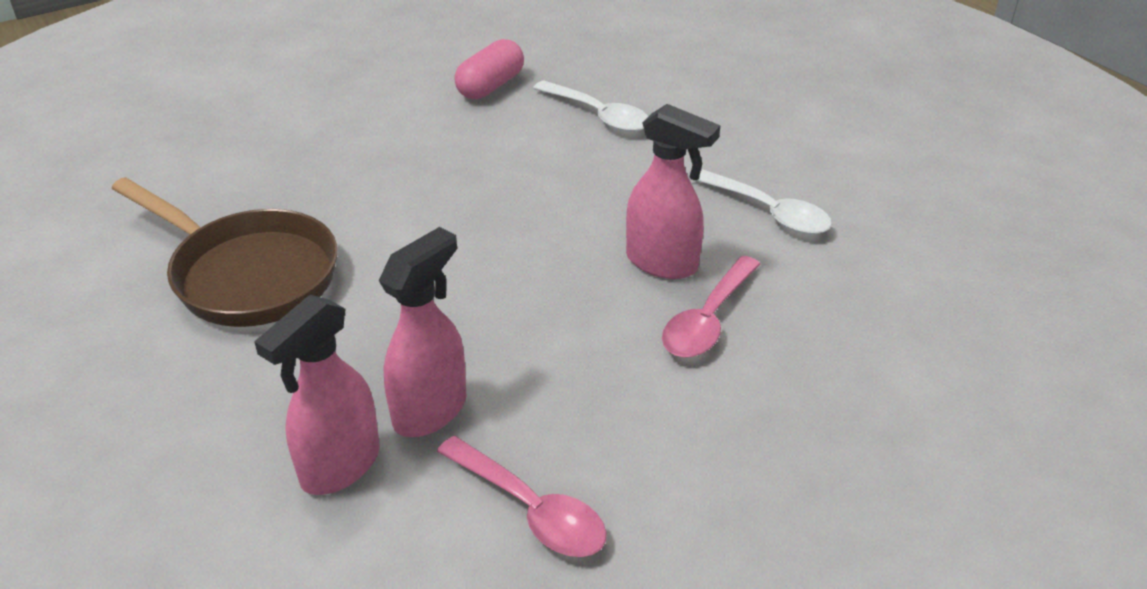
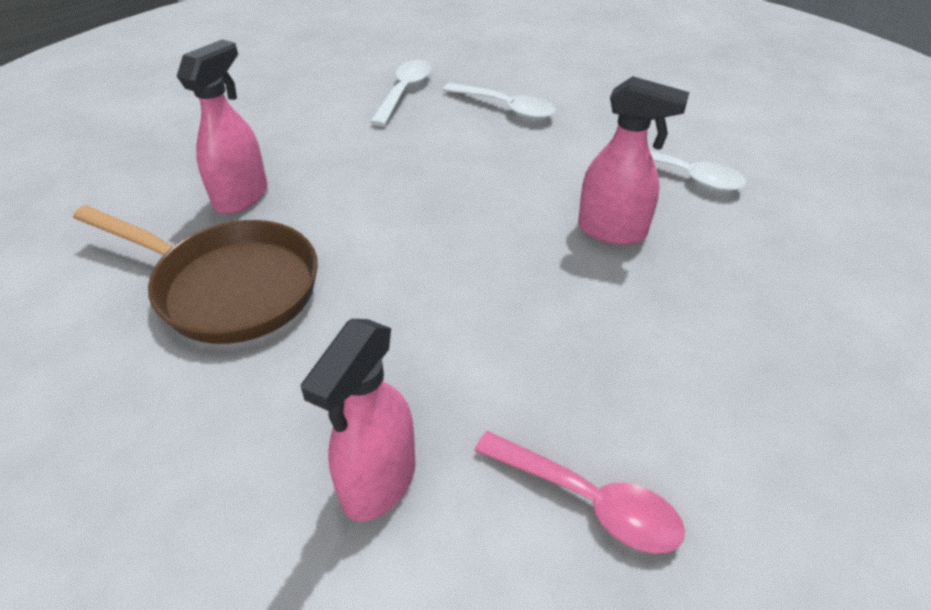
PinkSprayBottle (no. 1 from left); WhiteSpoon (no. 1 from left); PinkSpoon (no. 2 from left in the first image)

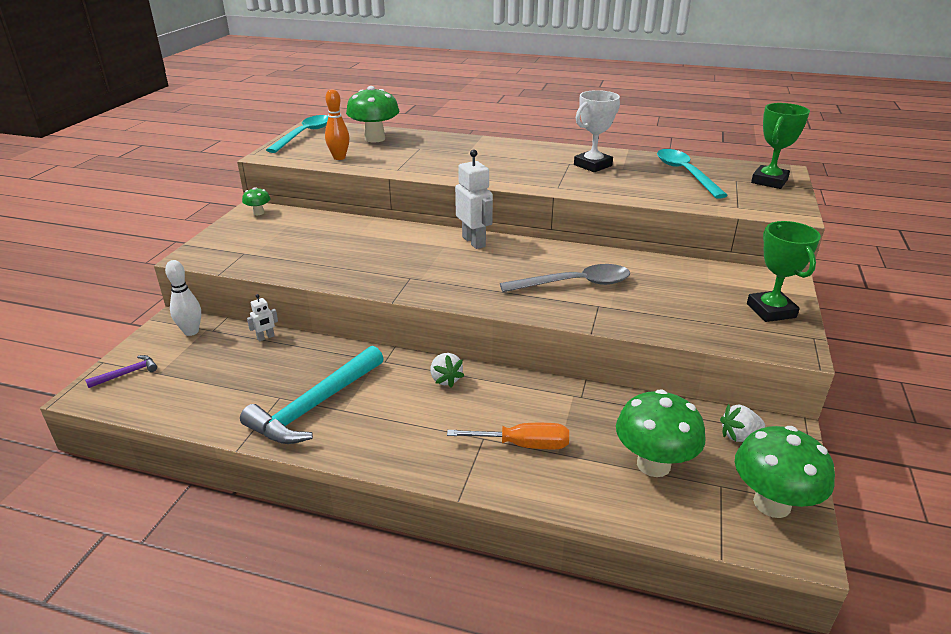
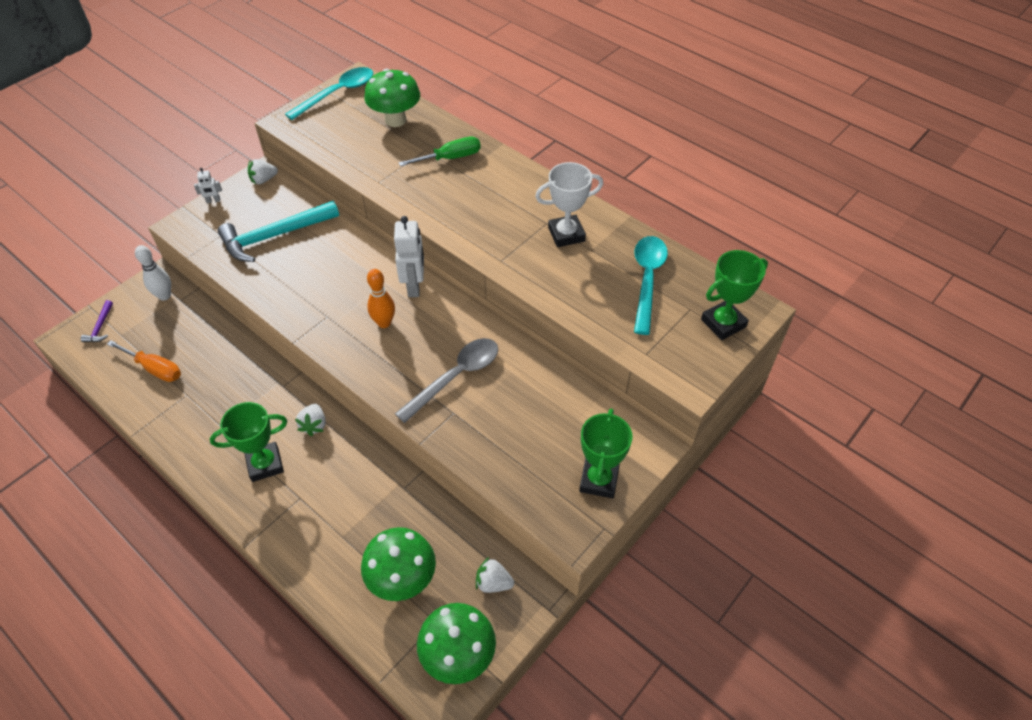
PurpleHammer; TurquoiseHammer; WhiteStrawberry (no. 1 from left); WhiteRobot (no. 1 from left); OrangeBowlingPin; OrangeScrewdriver; GreySpoon; GreenTrophy (no. 1 from left); GreenScrewdriver

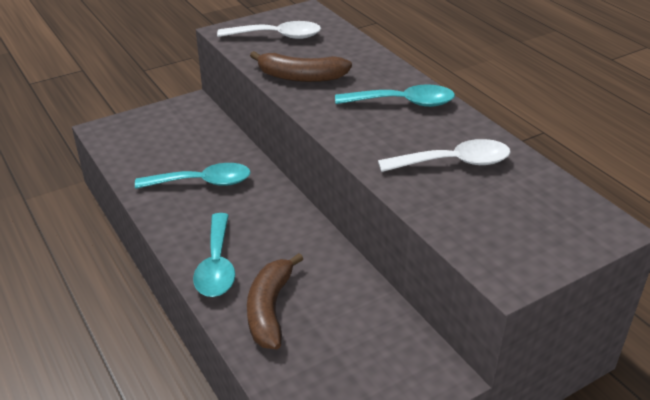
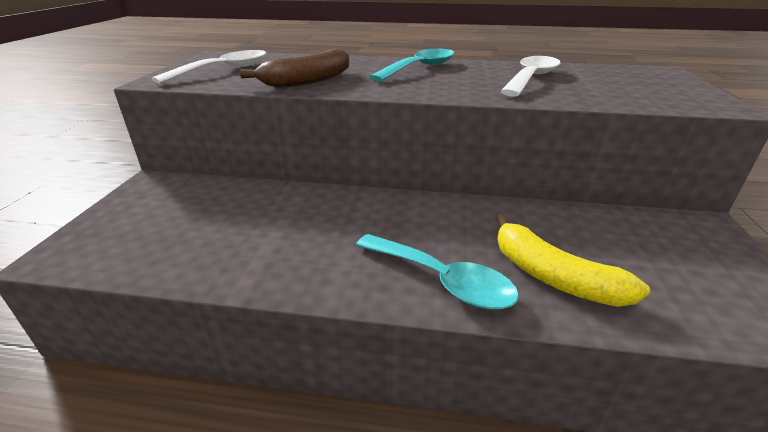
TurquoiseSpoon (no. 1 from left in the first image); YellowBanana

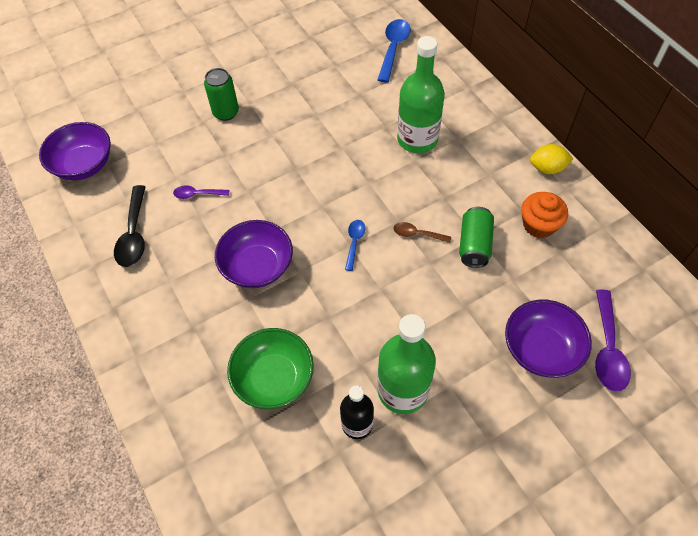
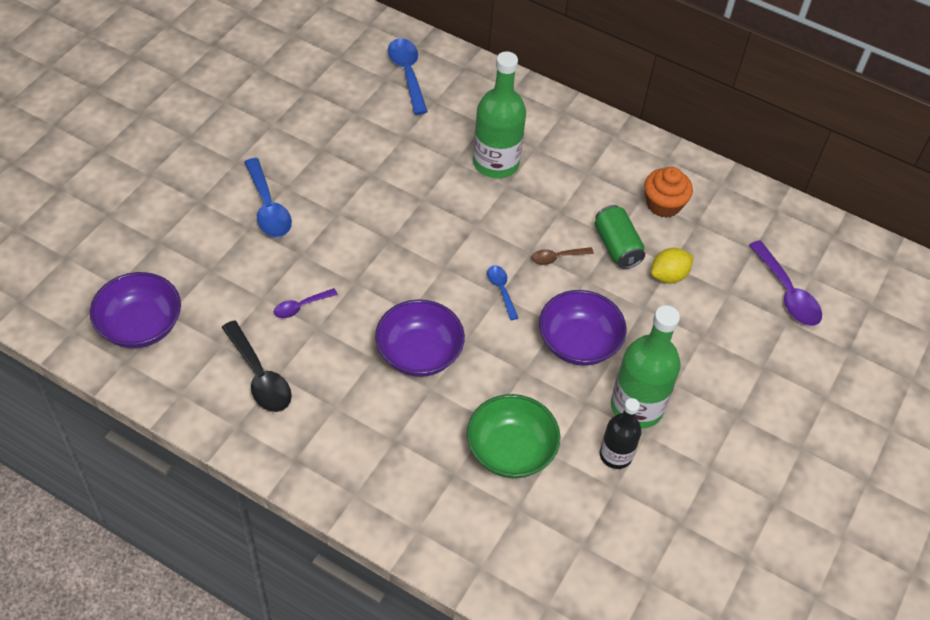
BlueSpoon (no. 1 from left); PurpleBowl (no. 3 from left); YellowLemon

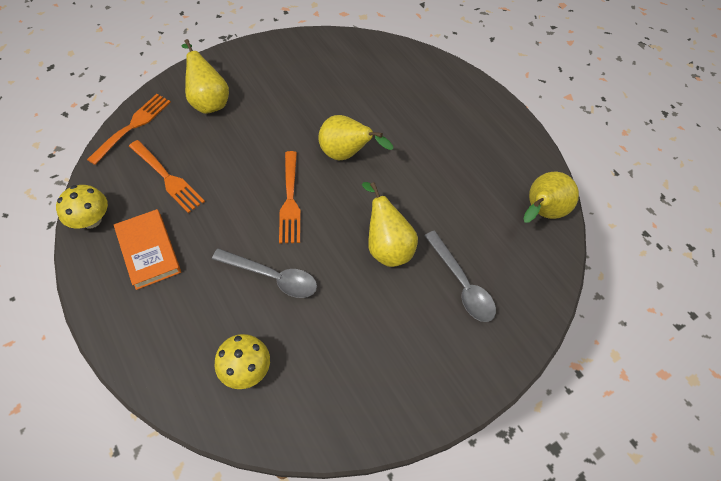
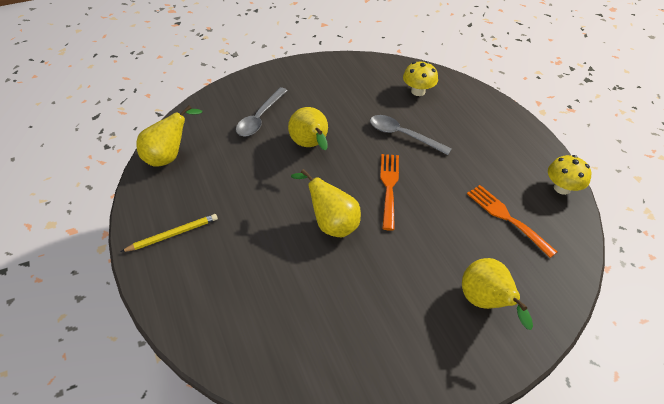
OrangeFork (no. 1 from left in the first image); OrangeBook; GreySpoon (no. 1 from left); YellowPencil

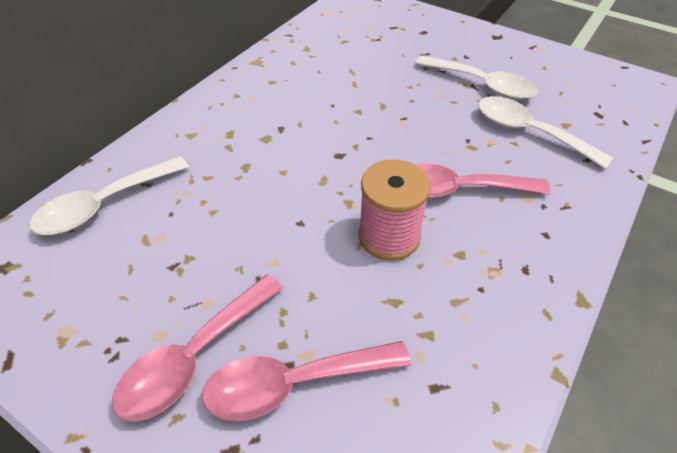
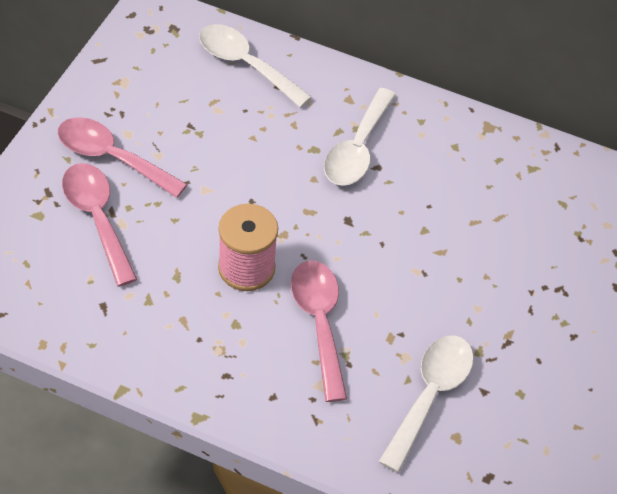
WhiteSpoon (no. 2 from left)

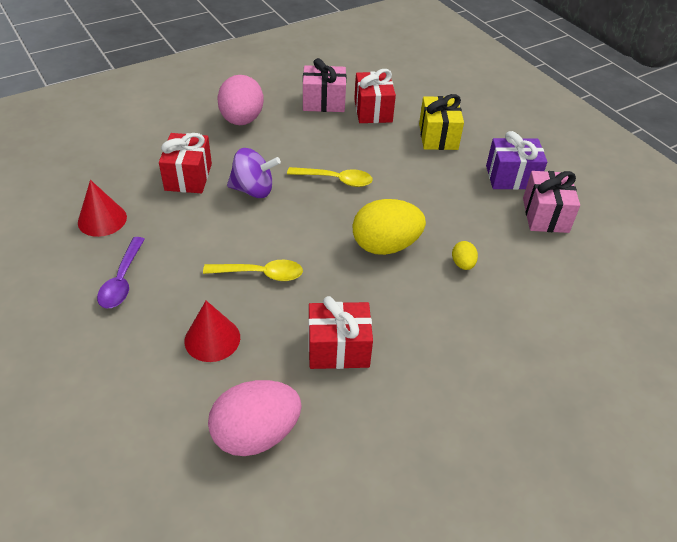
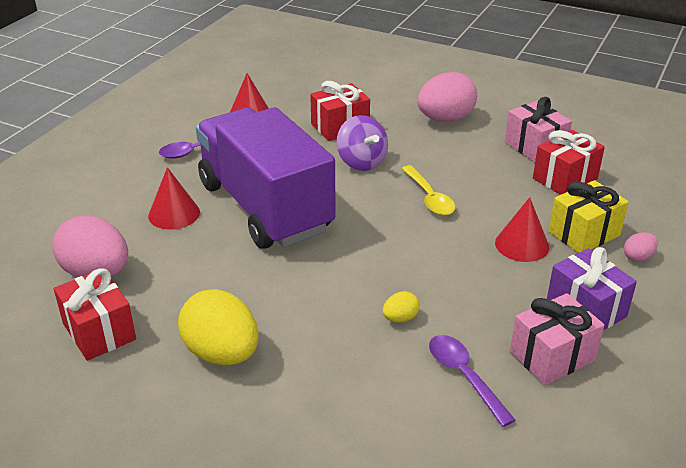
PurpleTruck; RedGift (no. 1 from left); YellowEgg (no. 1 from left); PurpleSpoon (no. 2 from left); RedCone (no. 3 from left); PinkEgg (no. 3 from left)

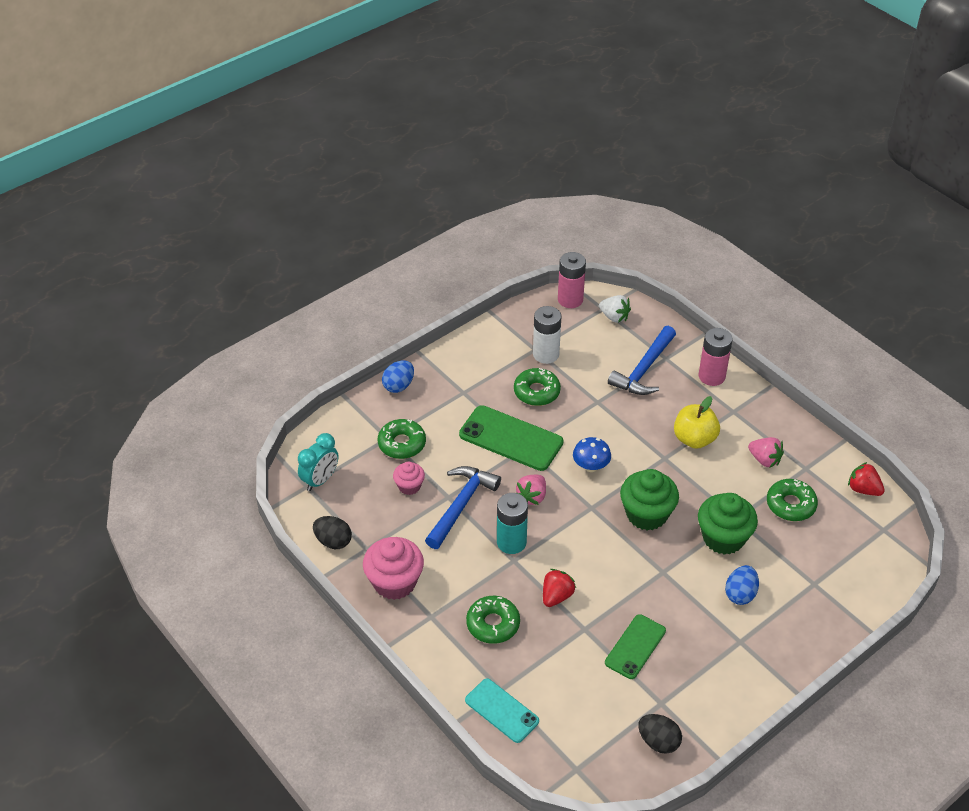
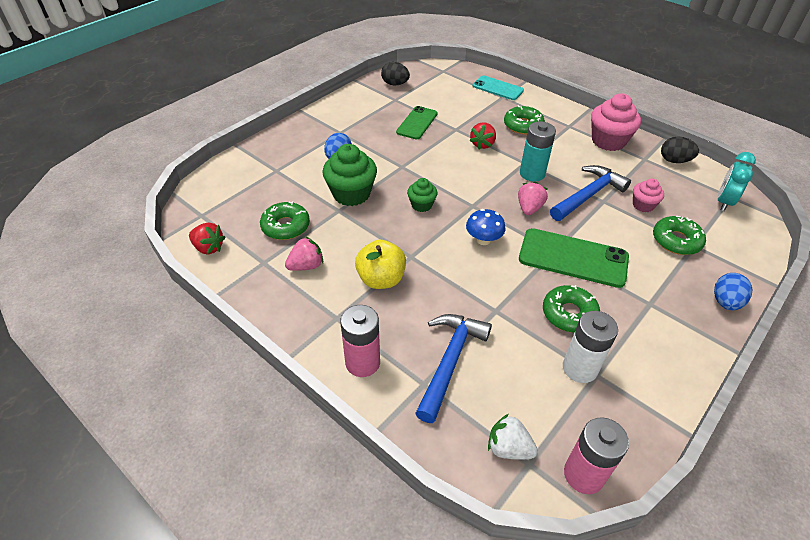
BlueHammer (no. 2 from left); GreenCupcake (no. 2 from left); PinkStrawberry (no. 1 from left)

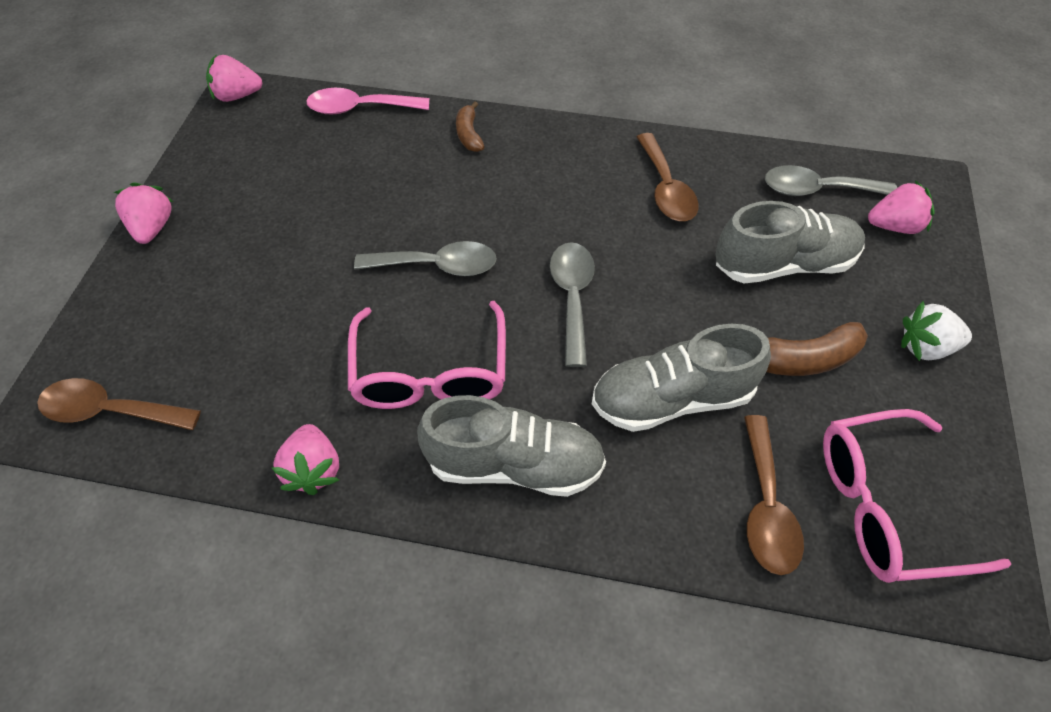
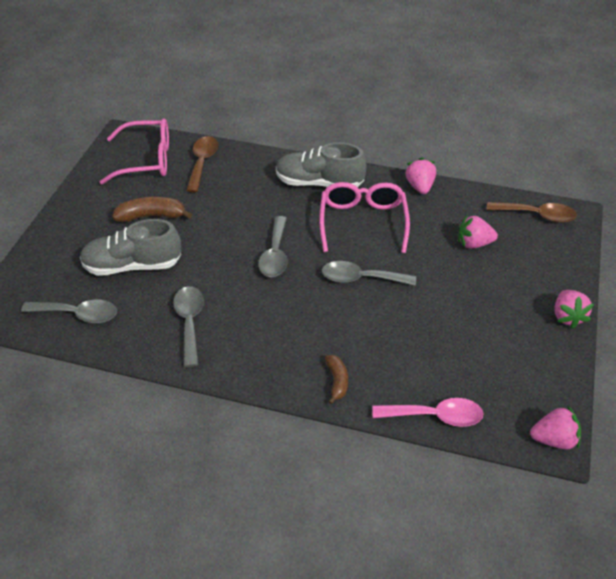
GreyShoe (no. 2 from left in the first image); GreySpoon (no. 2 from left); PinkStrawberry (no. 2 from left); WhiteStrawberry

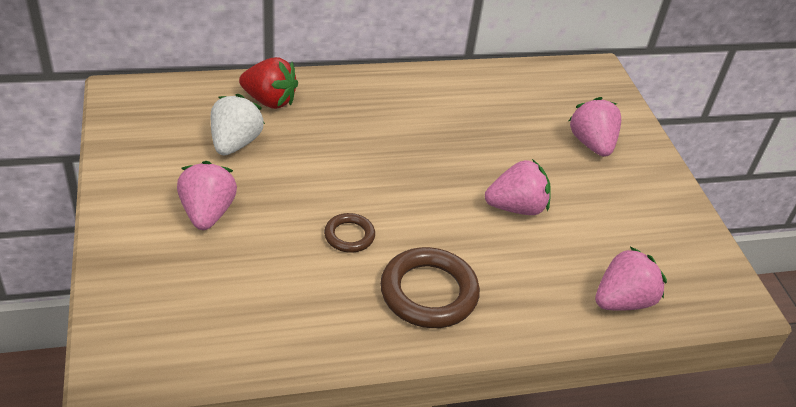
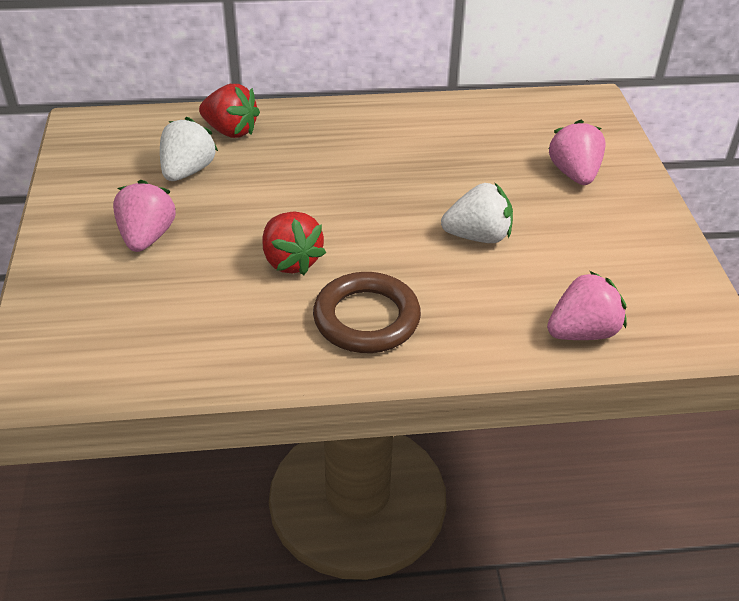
RedStrawberry (no. 2 from left); WhiteStrawberry (no. 2 from left)

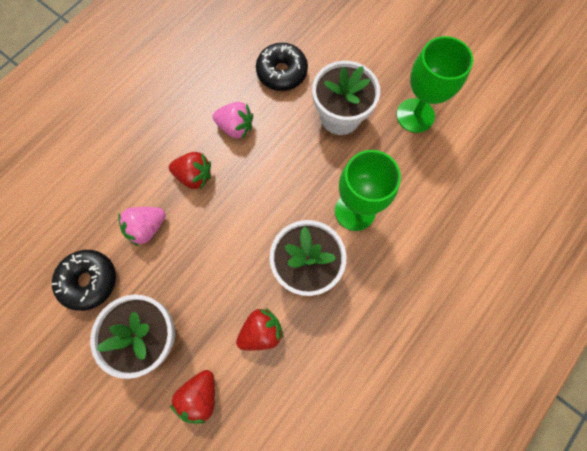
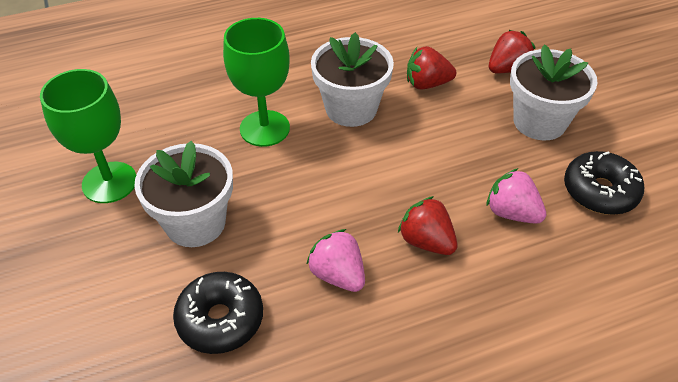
PinkStrawberry (no. 2 from left)

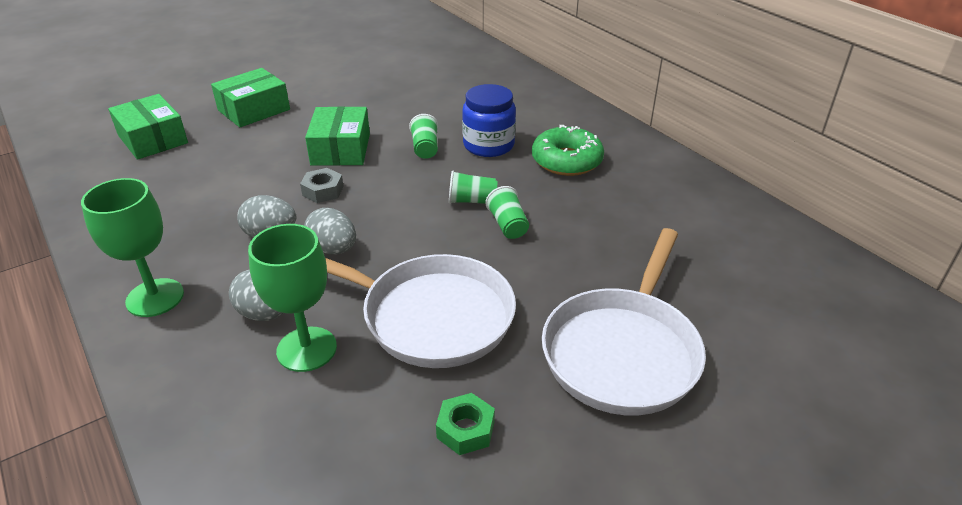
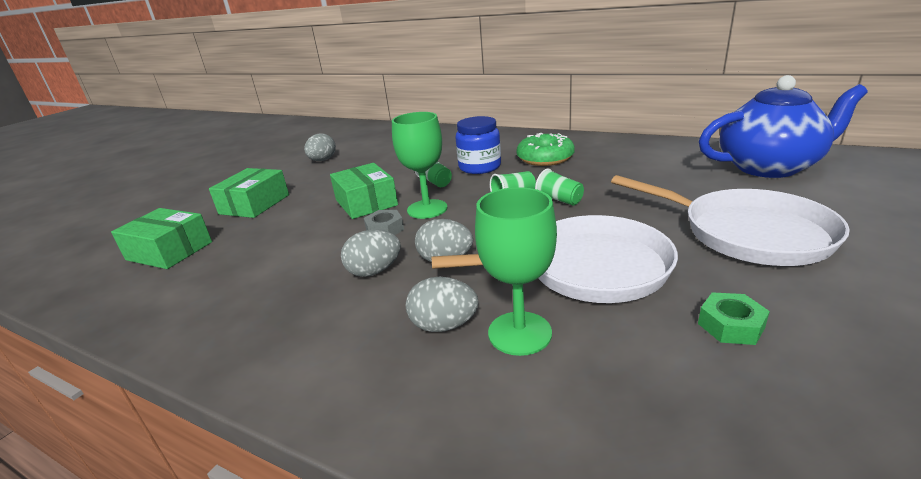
GreenGoblet (no. 1 from left); WhitePan (no. 2 from left); GreyEgg (no. 1 from left); BlueTeapot

